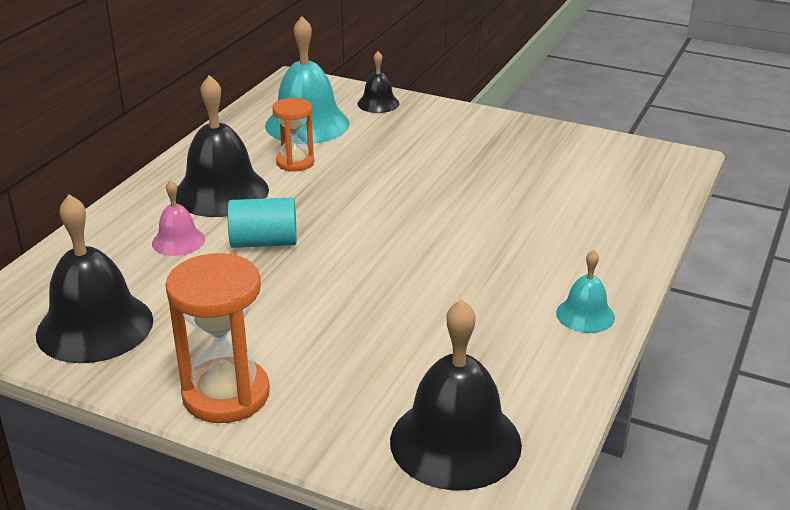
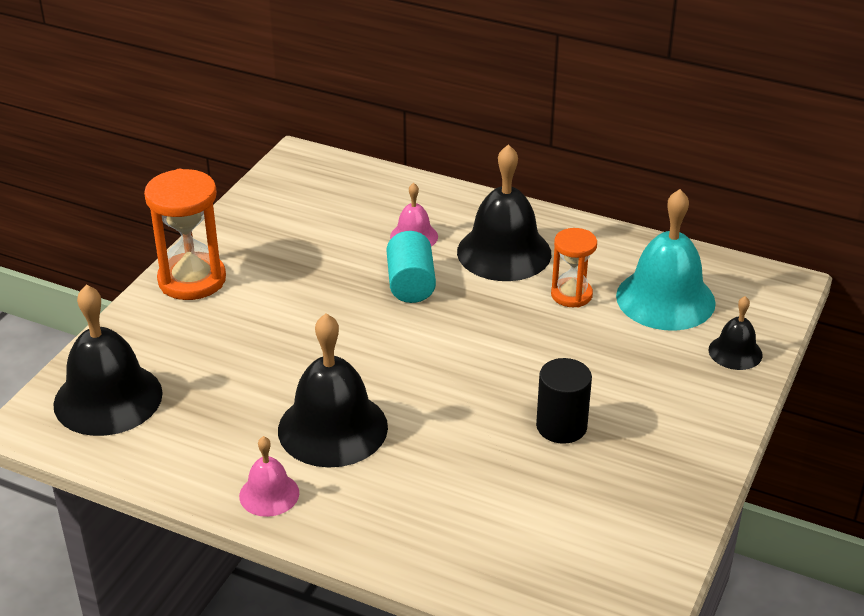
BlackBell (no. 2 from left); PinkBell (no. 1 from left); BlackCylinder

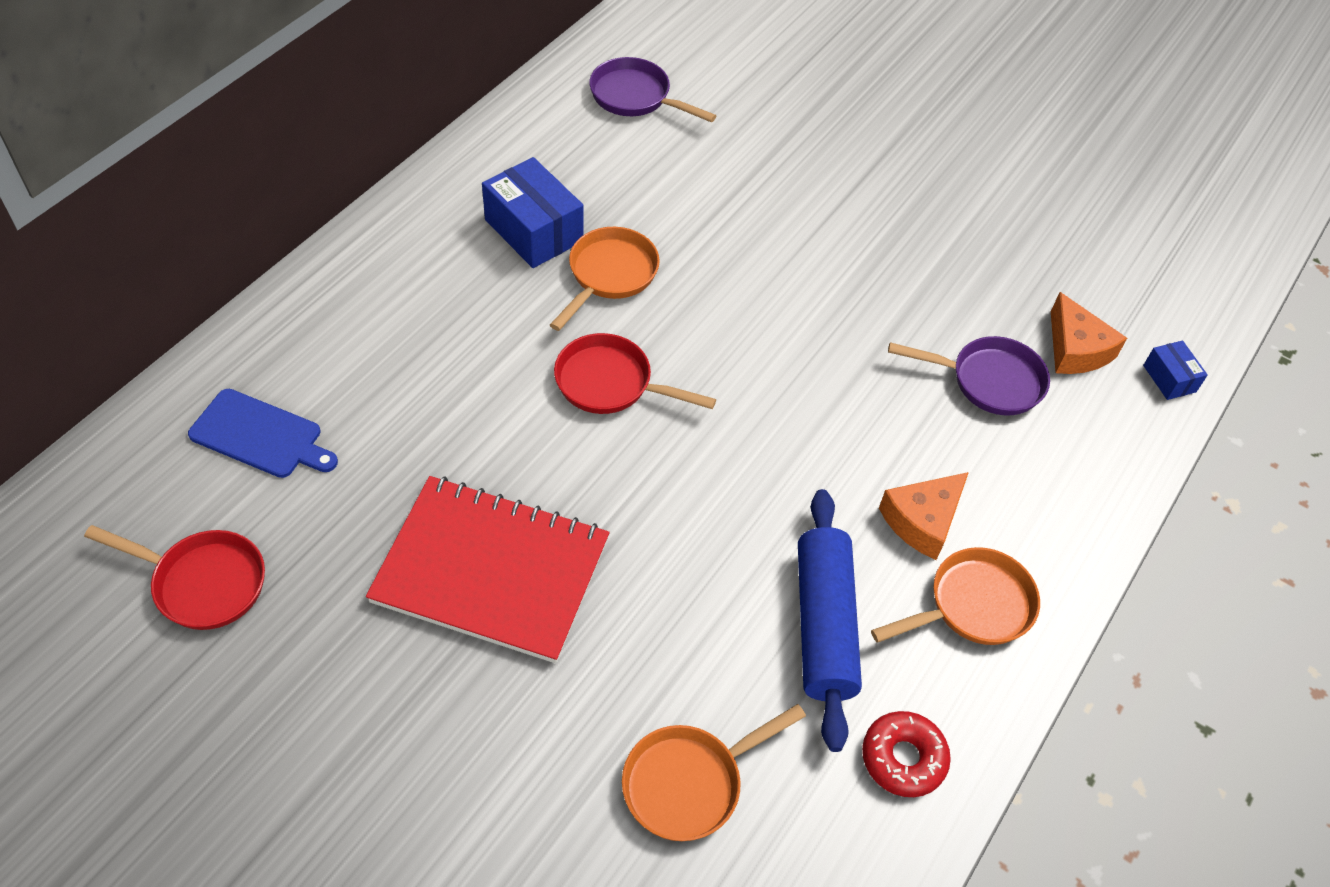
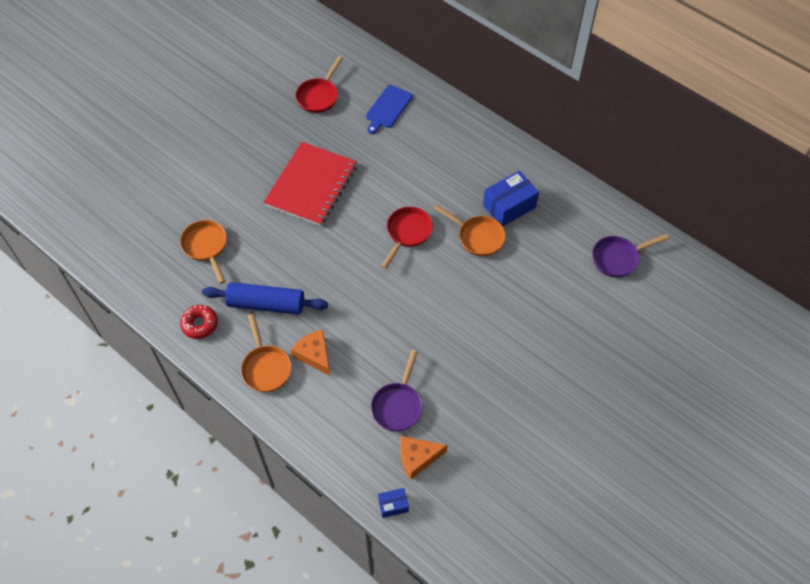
PurplePan (no. 2 from left)

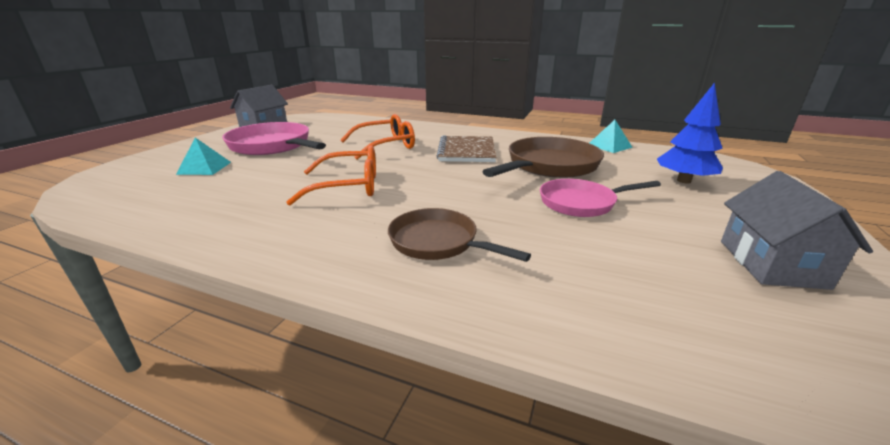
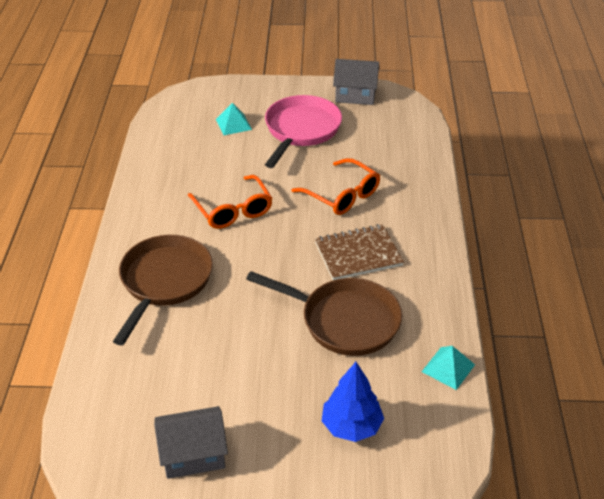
BrownPan (no. 1 from left); PinkPan (no. 2 from left in the first image)

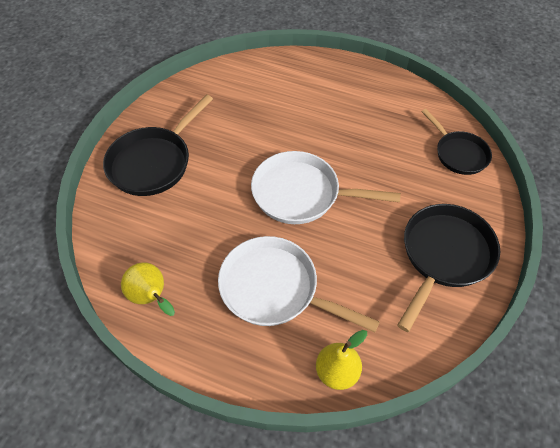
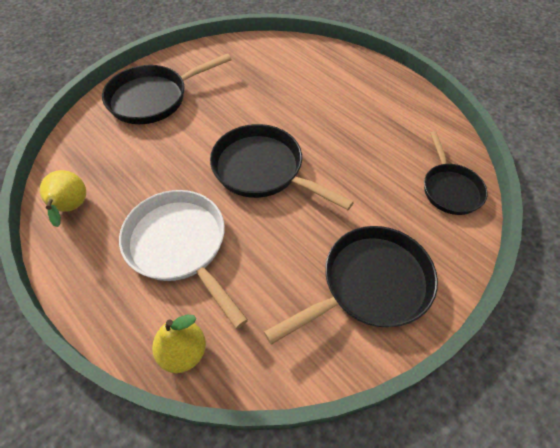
BlackPan (no. 2 from left)

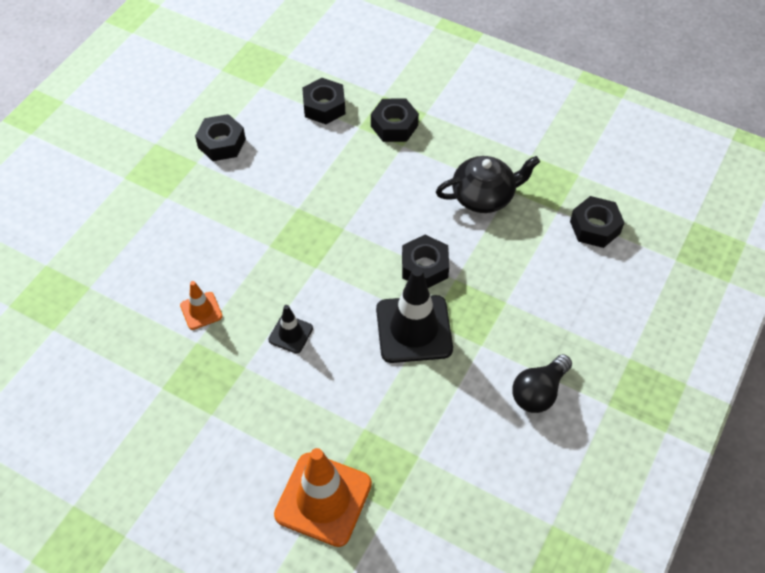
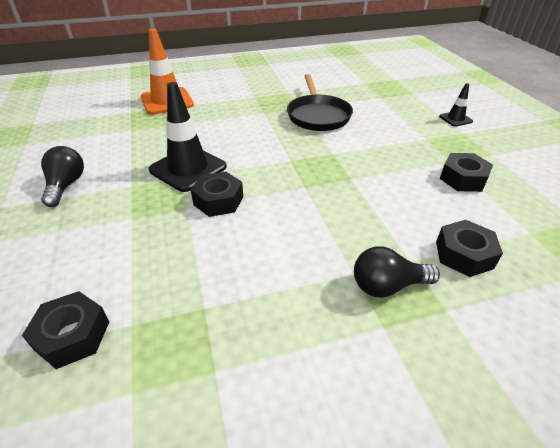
BlackPan; BlackTrafficCone (no. 2 from left); BlackLightBulb (no. 2 from left); BlackTeapot

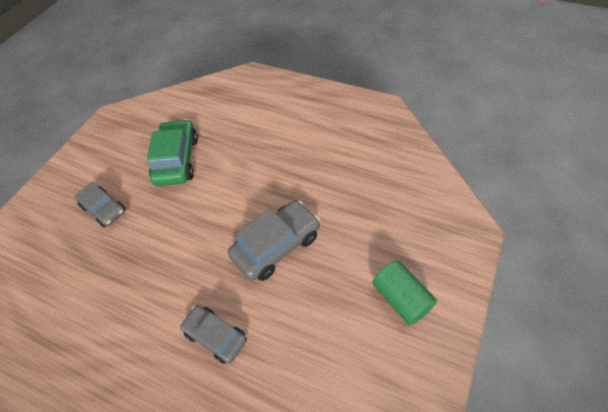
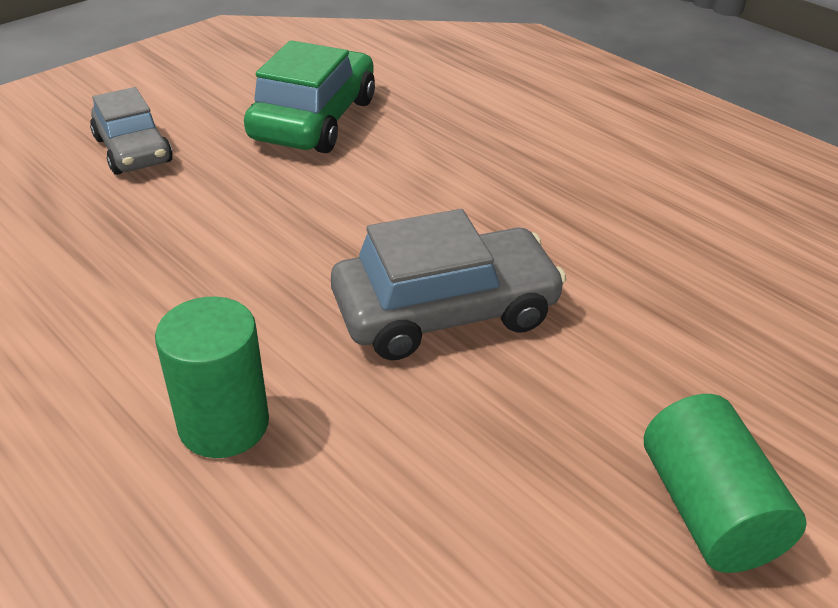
GreenCylinder (no. 1 from left)

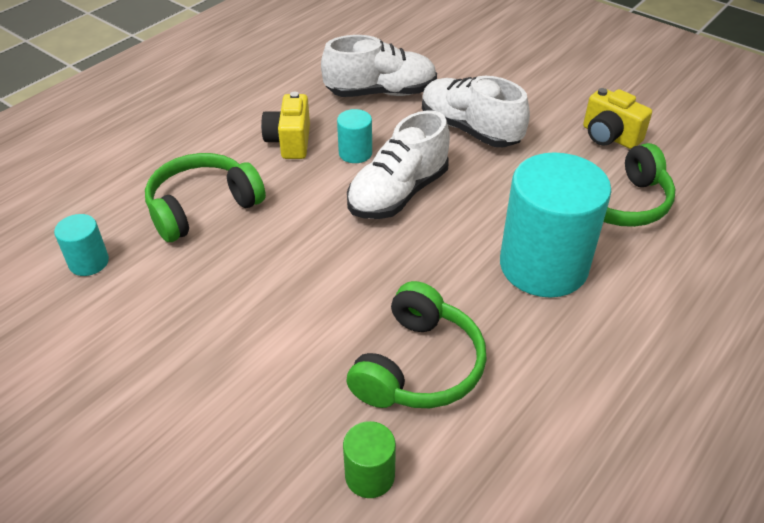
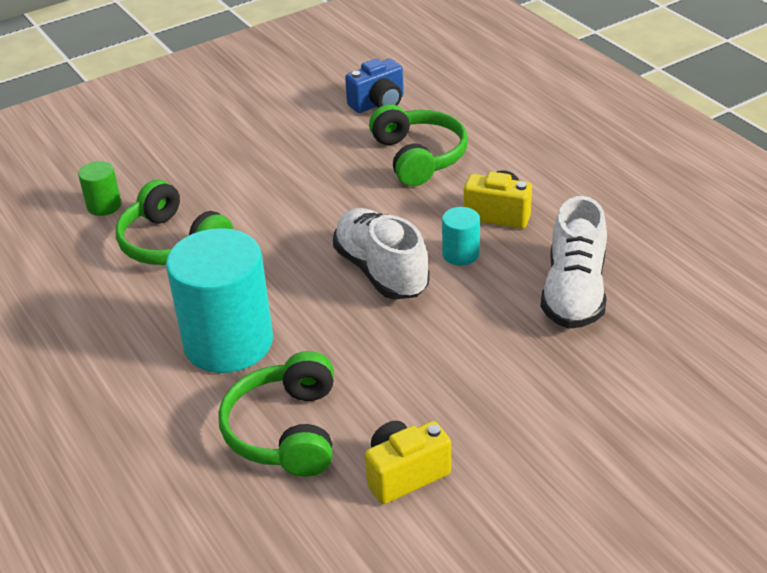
BlueCamera; WhiteShoe (no. 3 from left in the first image)

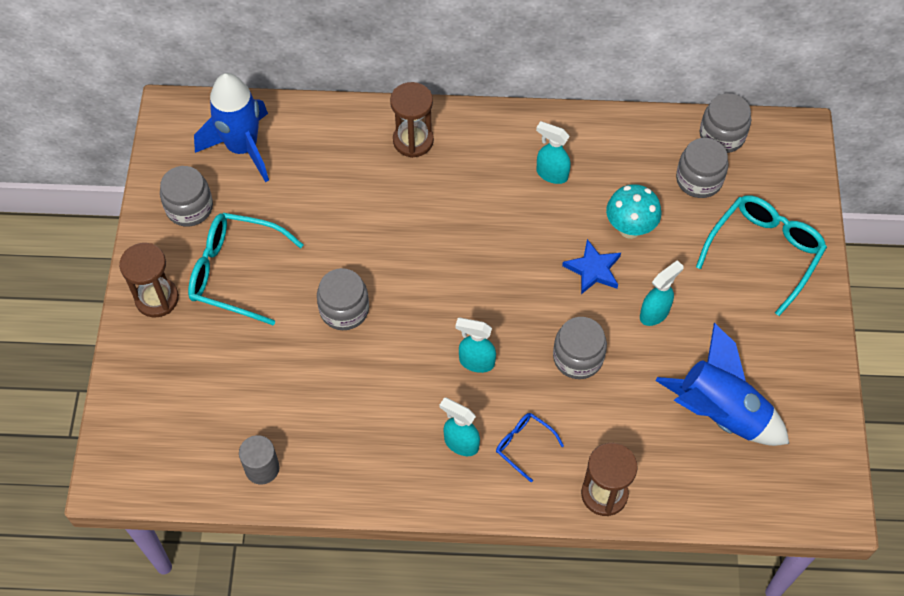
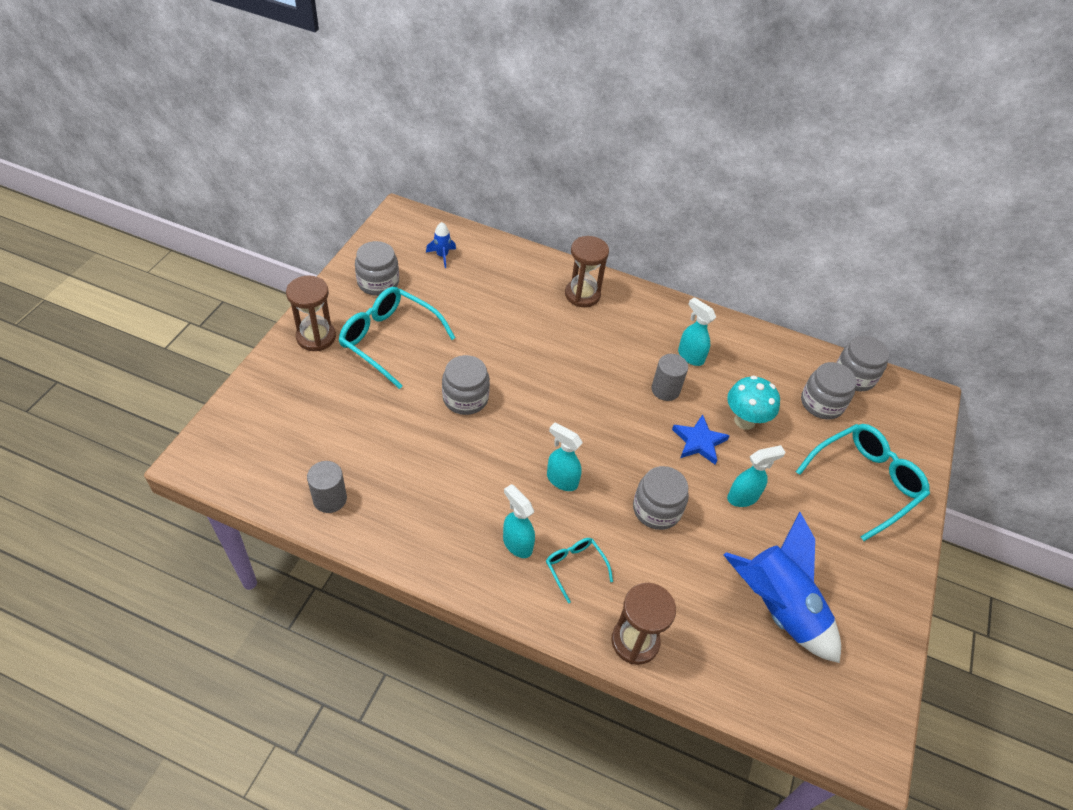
BlueRocket (no. 1 from left); TurquoiseGlasses (no. 2 from left); GreyCylinder (no. 2 from left)

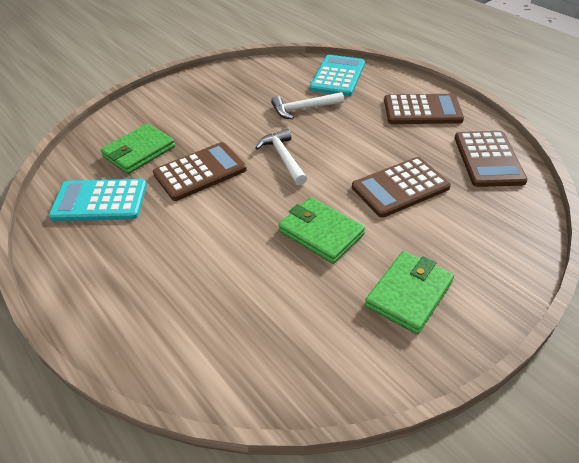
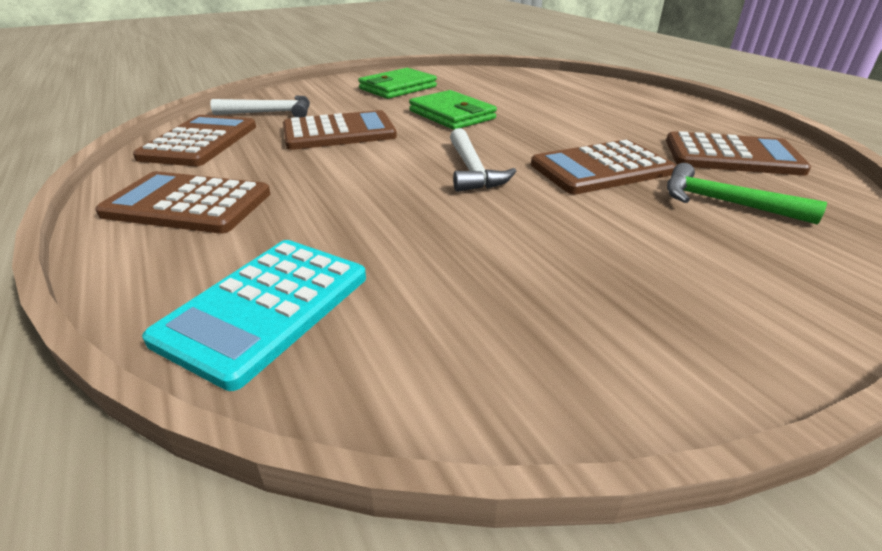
BrownCalculator (no. 5 from left); GreenHammer; WhiteHammer (no. 1 from left)

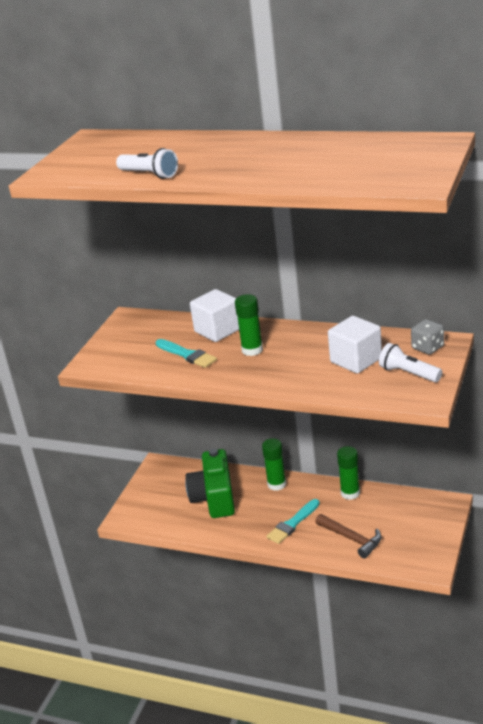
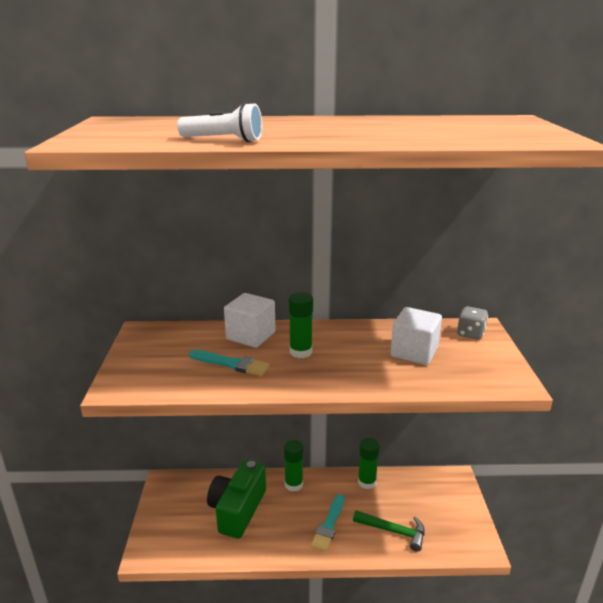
GreenCamera; GreenHammer; WhiteFlashlight (no. 2 from left in the first image)

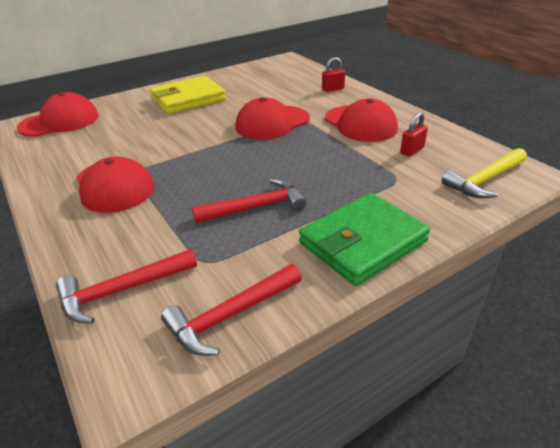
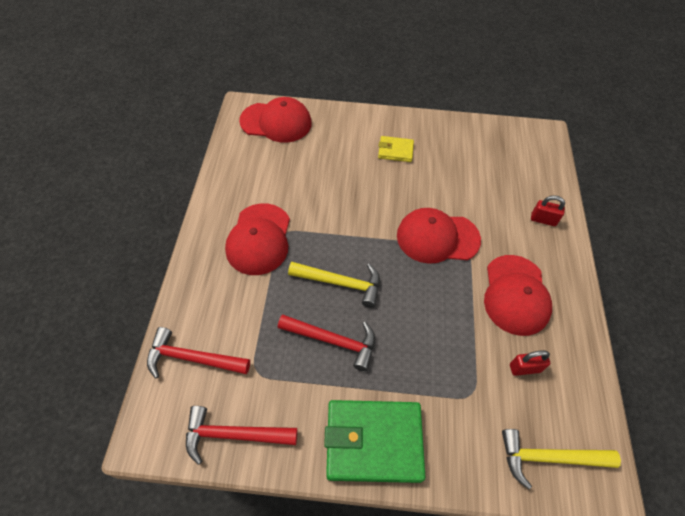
YellowWallet; YellowHammer (no. 1 from left)

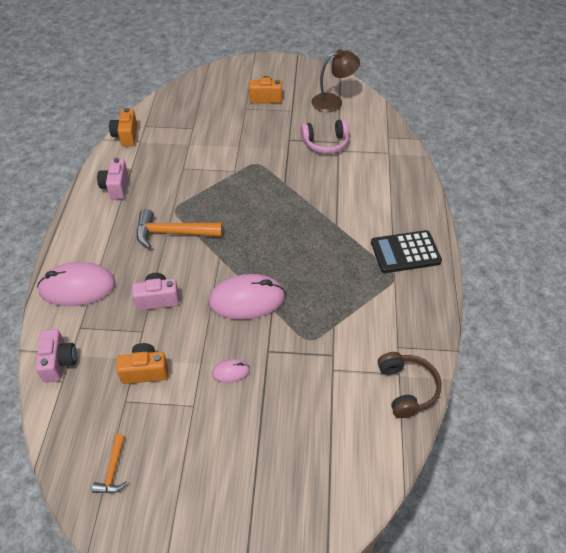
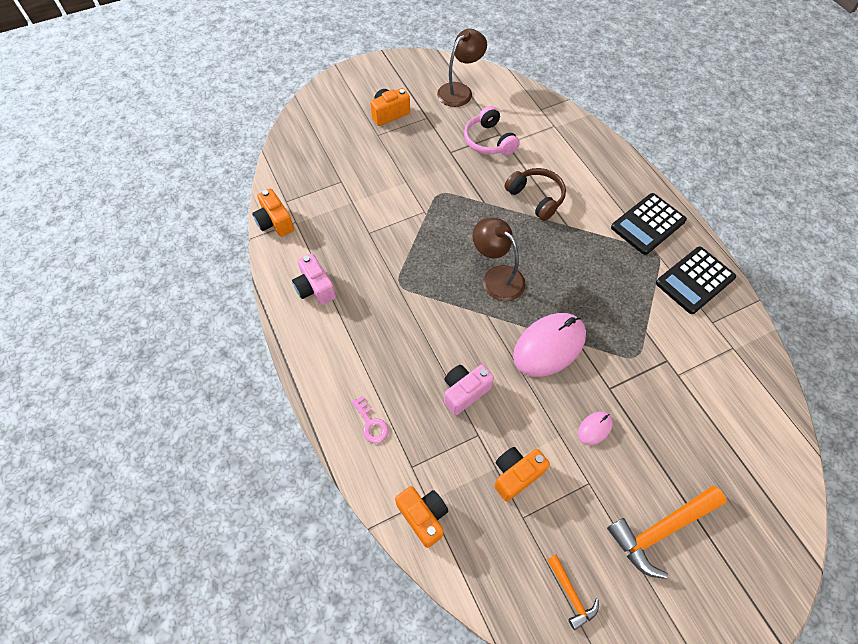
OrangeCamera (no. 3 from left); PinkKey; OrangeHammer (no. 2 from left); PinkHeadphones; BrownHeadphones; BrownLamp (no. 2 from left); BlackCalculator (no. 2 from left)

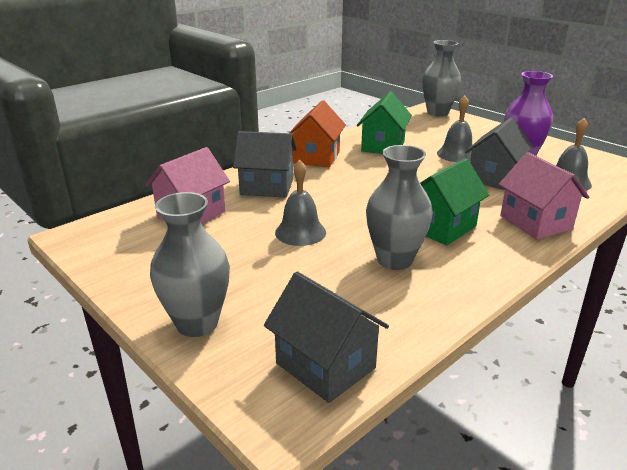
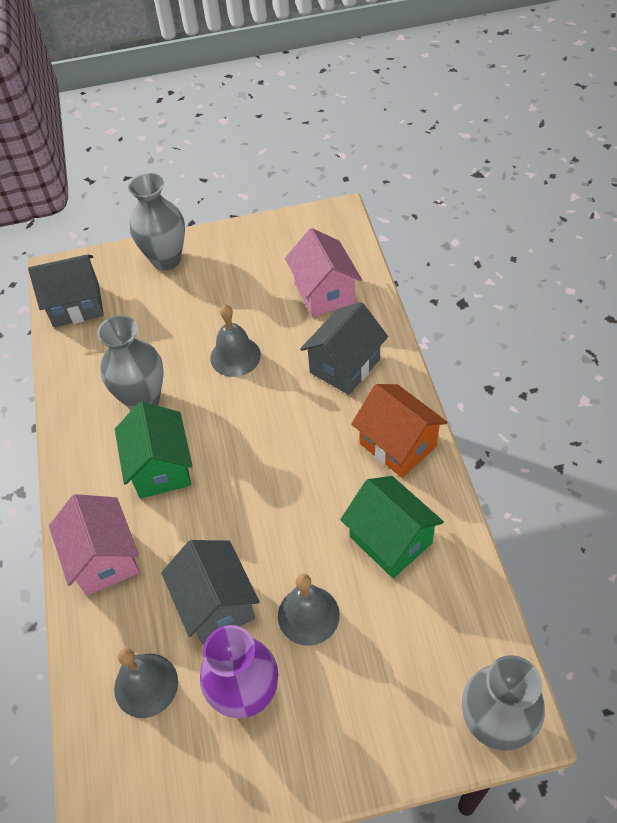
PinkHouse (no. 1 from left)

